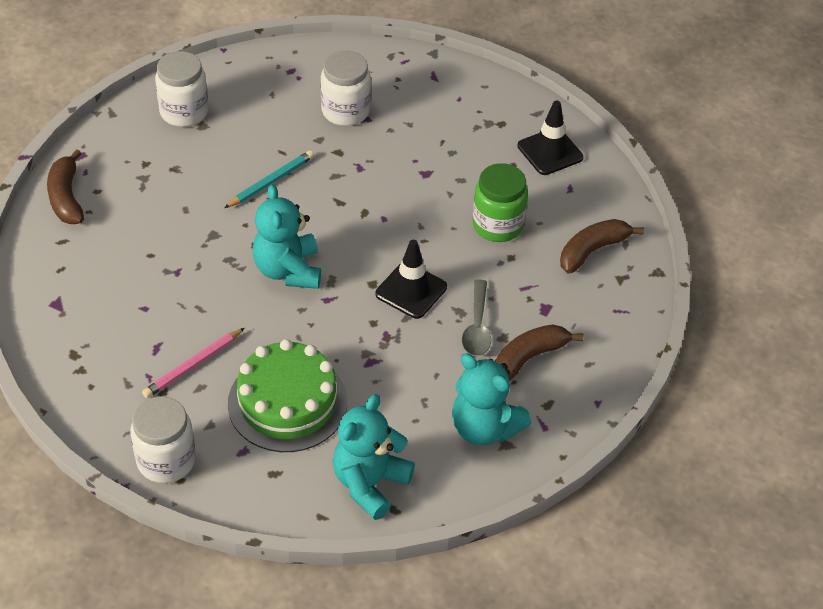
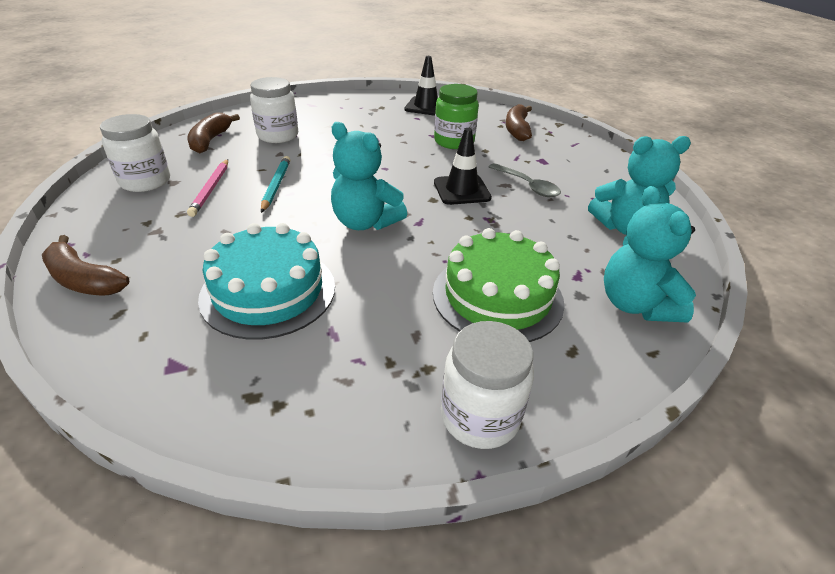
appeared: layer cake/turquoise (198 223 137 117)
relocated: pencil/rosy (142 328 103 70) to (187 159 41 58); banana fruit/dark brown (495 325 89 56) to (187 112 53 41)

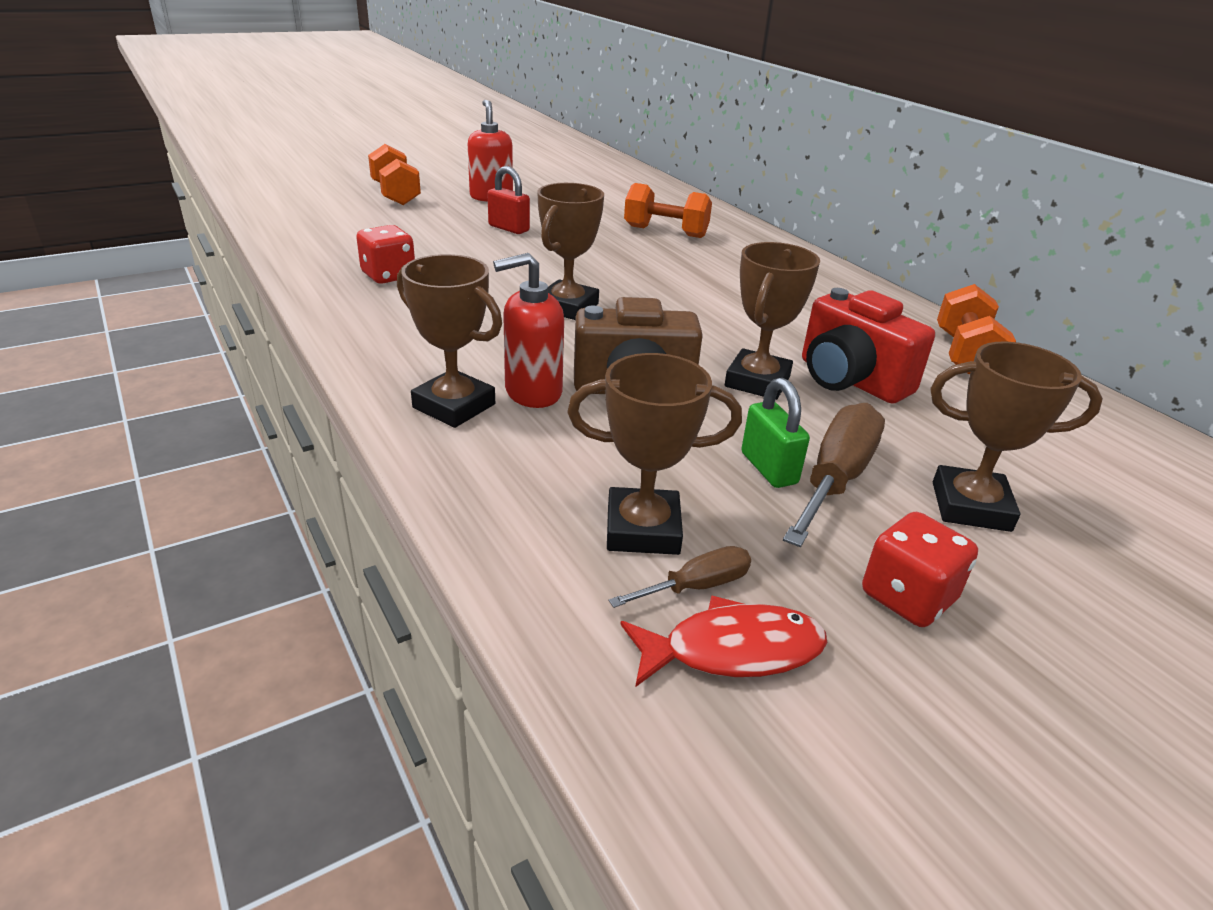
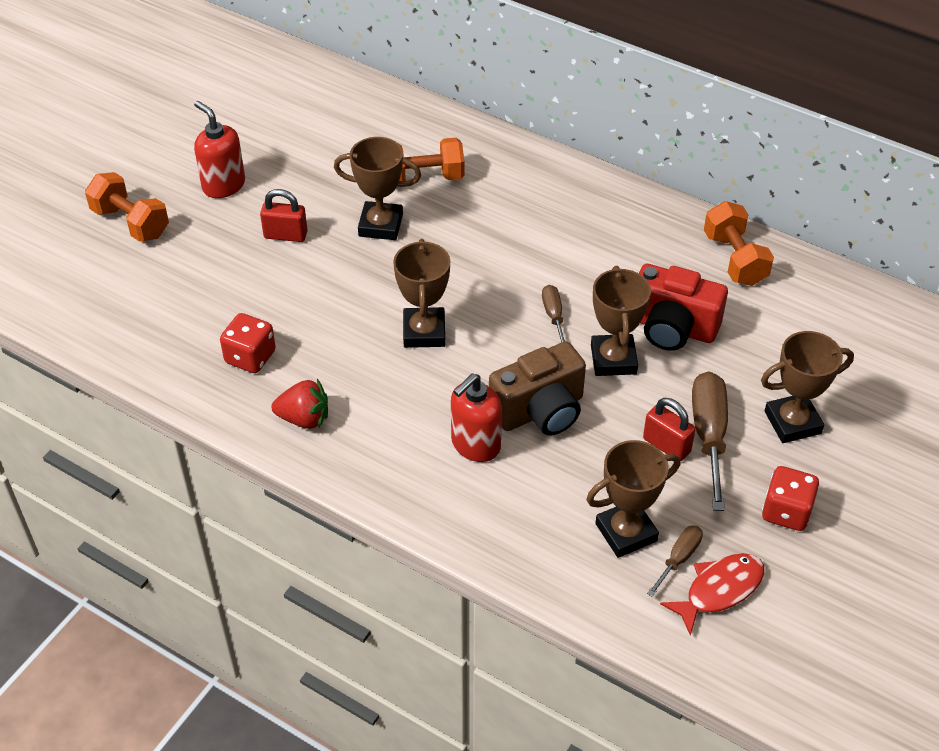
appeared: toy strawberry/crimson (271 379 57 50); hand screwdriver/dark brown (542 285 23 58)
relocated: prize cup/dark brown (397 254 105 174) to (334 137 87 103)
colour: lock/green (741 378 69 110) to lock/crimson (643 398 52 63)

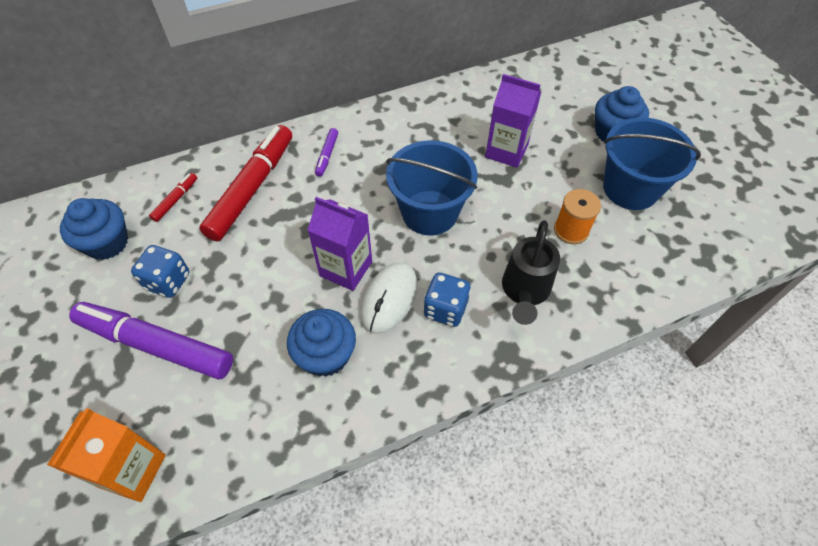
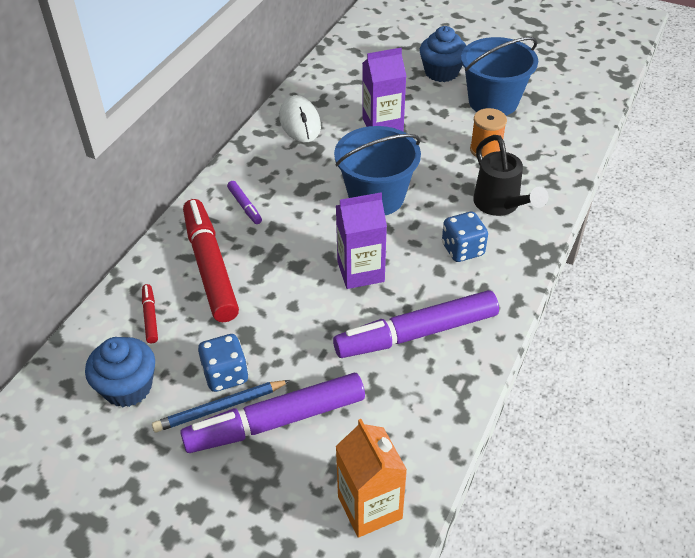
appeared: pencil/blue (152 380 139 52)
relocated: PC mouse/pure white (361 262 56 72) to (279 95 42 47)
exchanged: muffin/blue (287 309 69 68) to marker pen/violet (333 290 166 68)

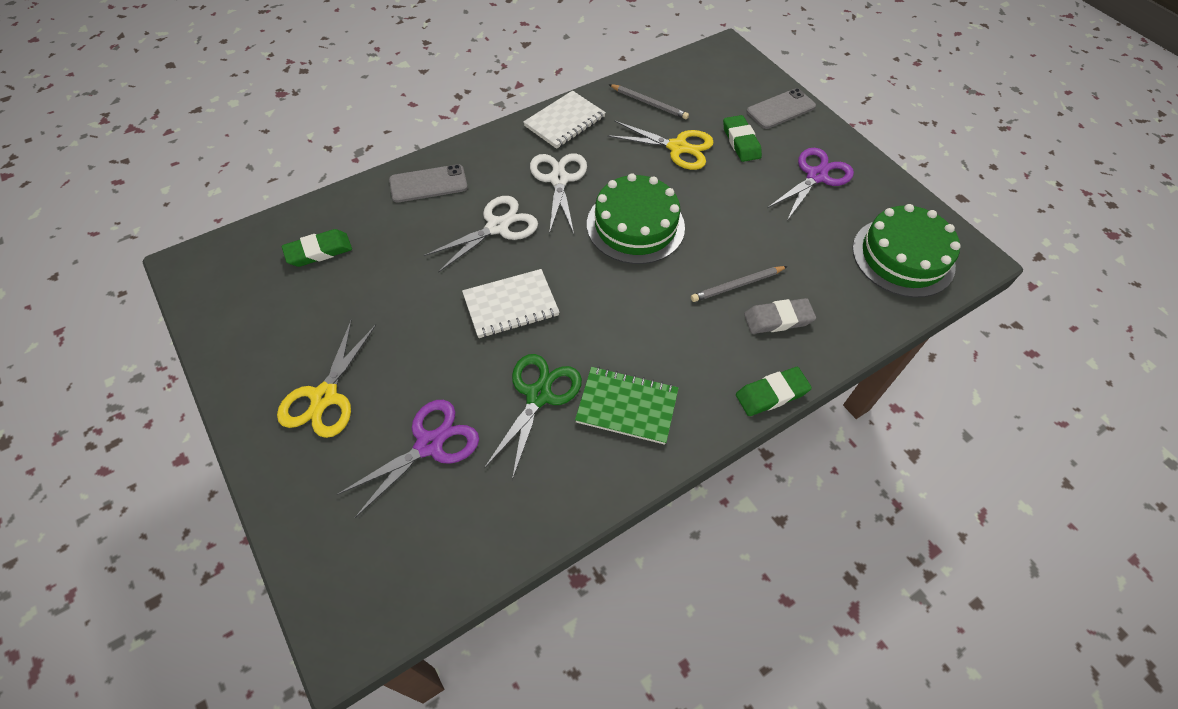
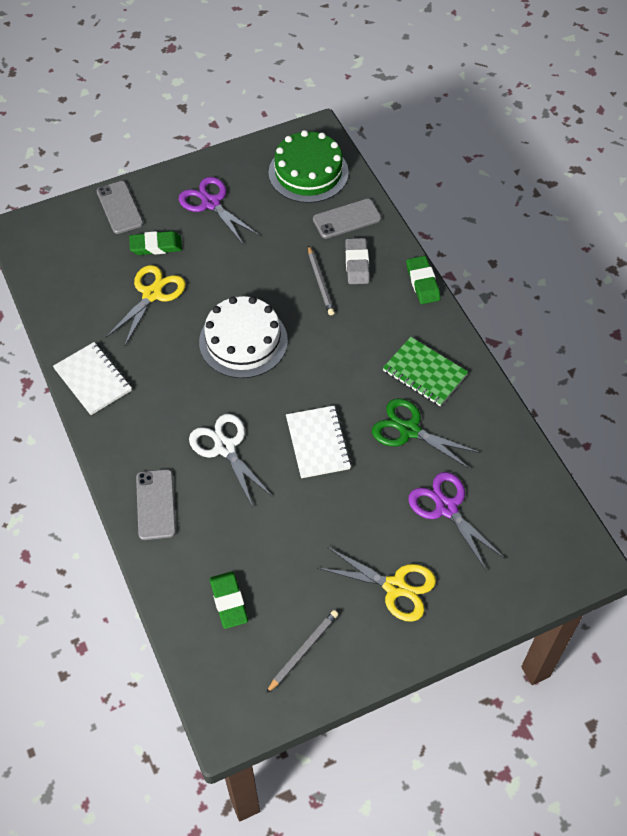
missing: scissors/pure white (530 153 57 81)
appeared: mobile phone/ash-grey (313 199 68 40)
relocated: pencil/ash-grey (609 84 80 35) to (266 610 73 84)
colour: layer cake/green (587 173 98 91) to layer cake/pure white (199 296 89 82)
spun: exercise book/green (575 367 104 78) = (383 337 85 69) 75 degrees counterclockwise

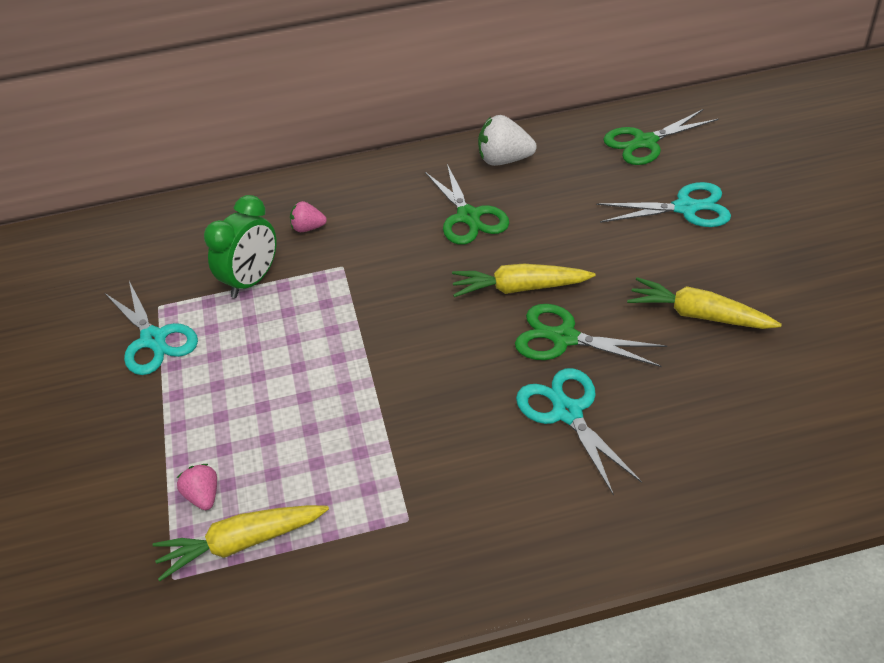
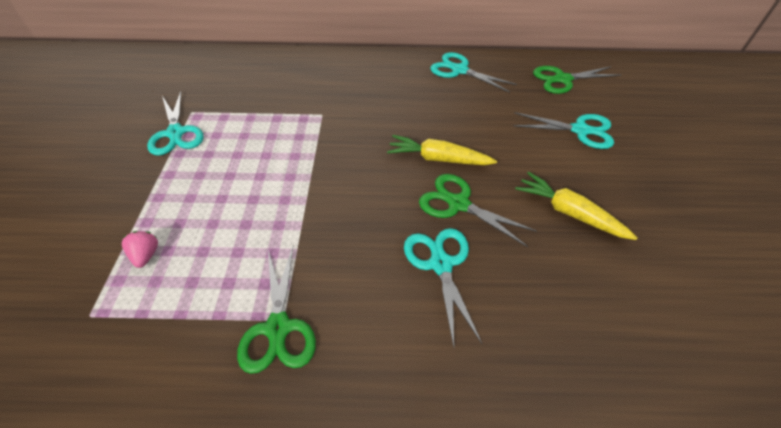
missing: root vegetable/golden (153 505 176 76); clock/green (204 195 72 103); toy strawberry/rosy (290 201 37 31)
relocated: scissors/green (425 164 84 81) to (237 245 79 129)
exchanged: toy strawberry/pure white (478 115 59 51) to scissors/turquoise (430 52 87 41)

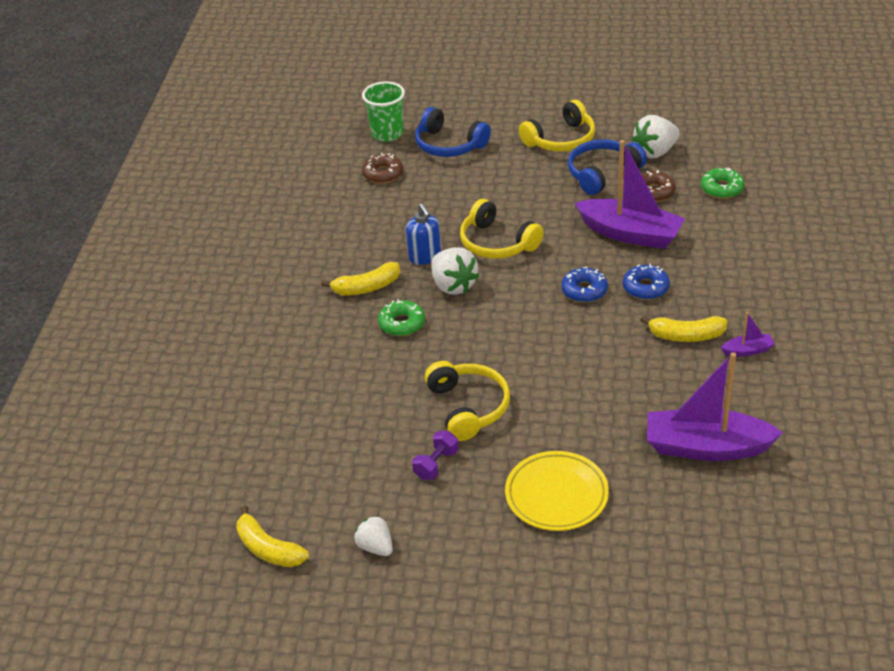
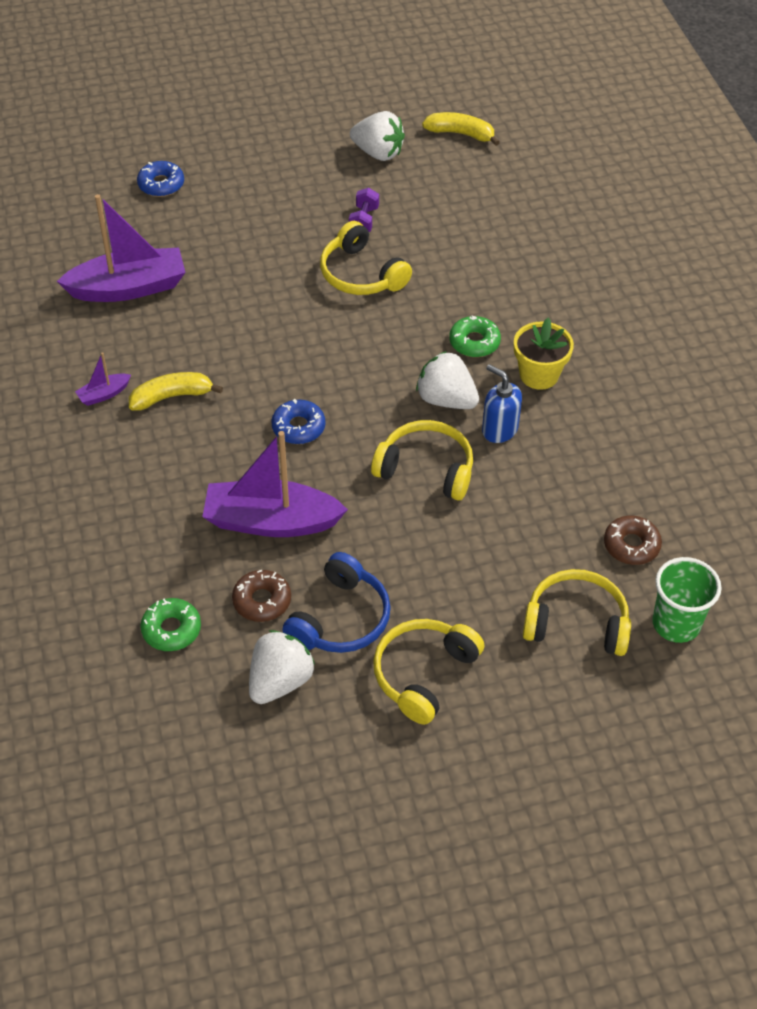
missing: dinner plate/golden (505 451 104 80)
relocated: glazed donut/blue (623 264 47 36) to (137 161 47 36)
exchanged: banana fruit/golden (321 262 79 33) to potted plant/golden (514 318 60 72)
colour: headphones/blue (415 107 76 50) to headphones/golden (523 569 108 87)
size: toy strawberry/pure white (354 515 39 41) = (350 111 55 50) x1.58

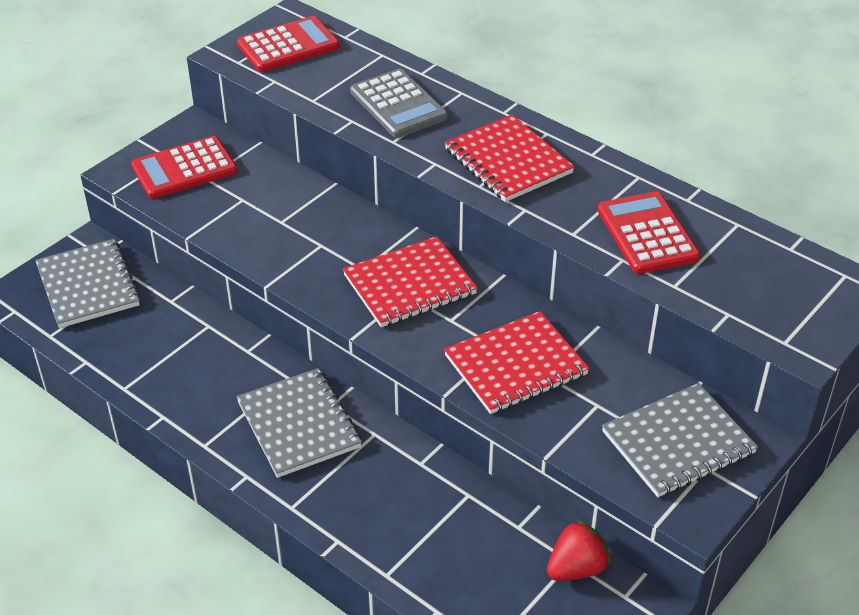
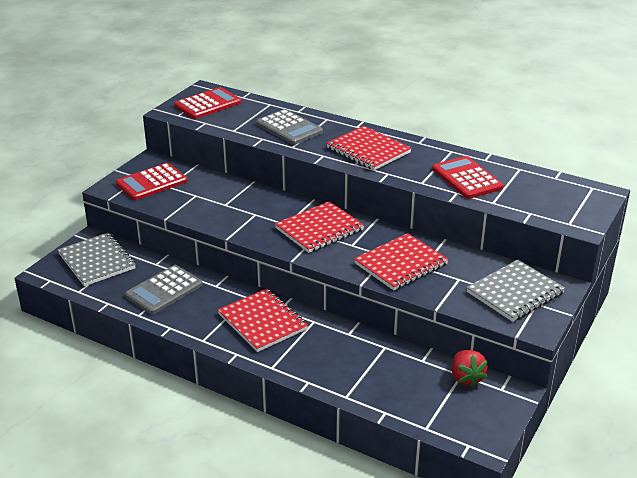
appeared: calculator/ash-grey (125 265 78 50)
colour: exercise book/ash-grey (236 368 126 110) to exercise book/crimson (218 289 90 63)
spun: toy strawberry/crimson (547 519 64 62) = (452 350 36 38) 120 degrees clockwise

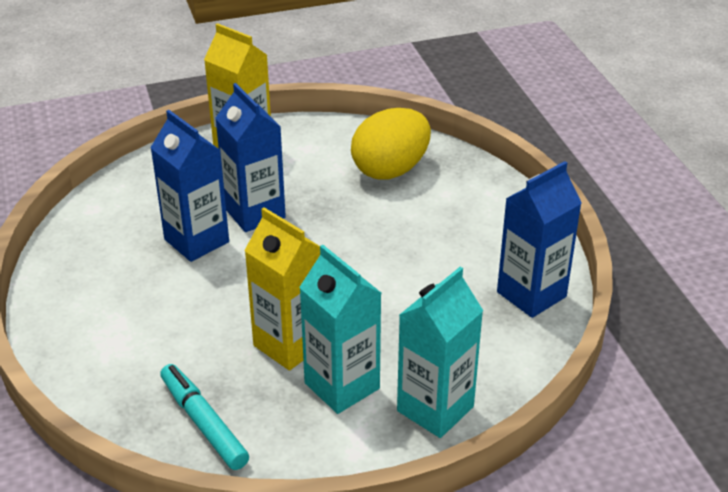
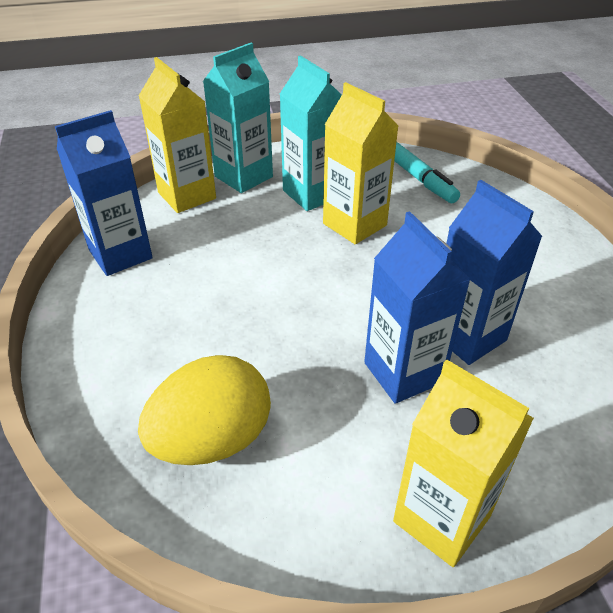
appeared: milk carton/golden (139 57 77 156)

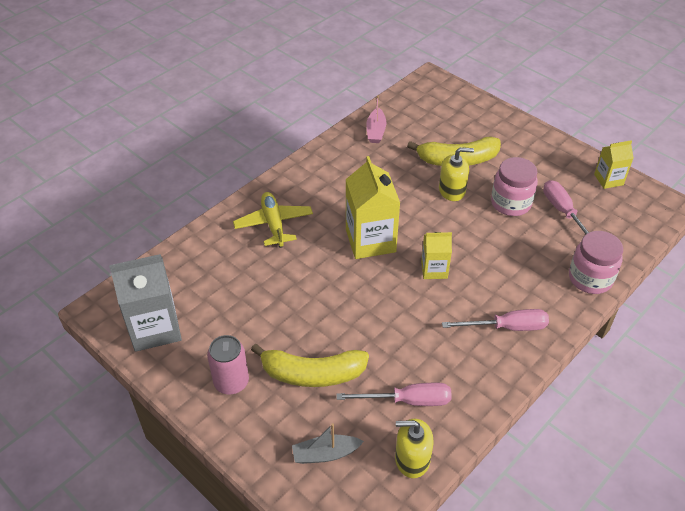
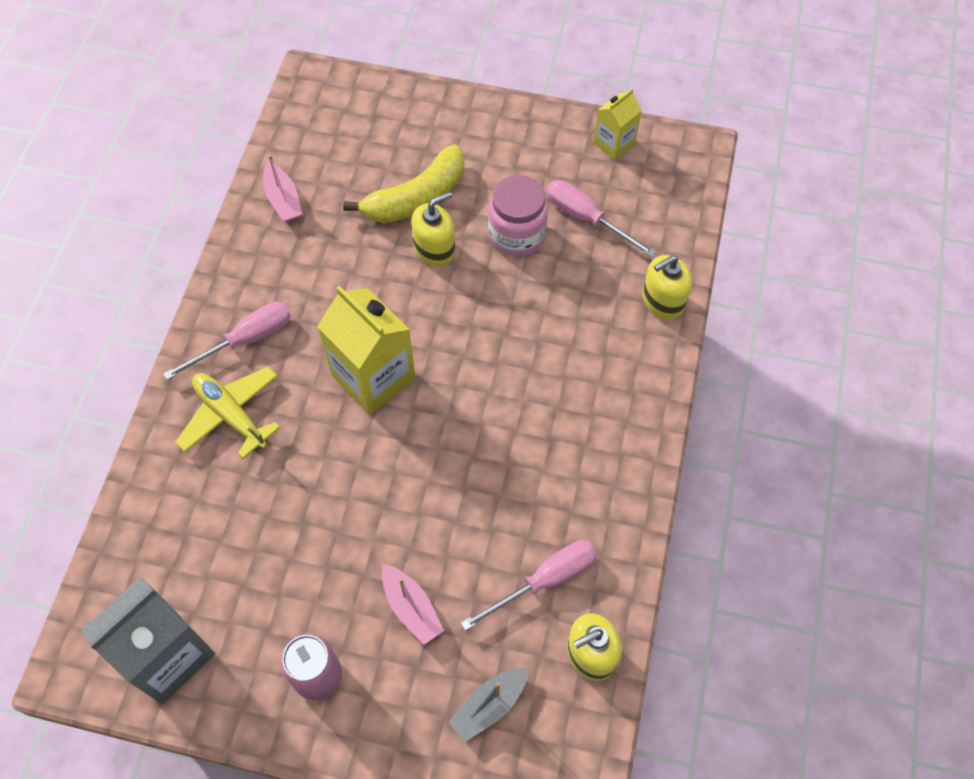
missing: milk carton/golden (421 232 31 47)
relocated: hand screwdriver/rosy (442 309 107 22) to (163 302 128 78)
exchanged: banana fruit/golden (251 344 118 43) to sailboat/rosy (382 564 62 81); jar/rosy (569 231 54 63) to pump bottle/golden (642 255 50 64)

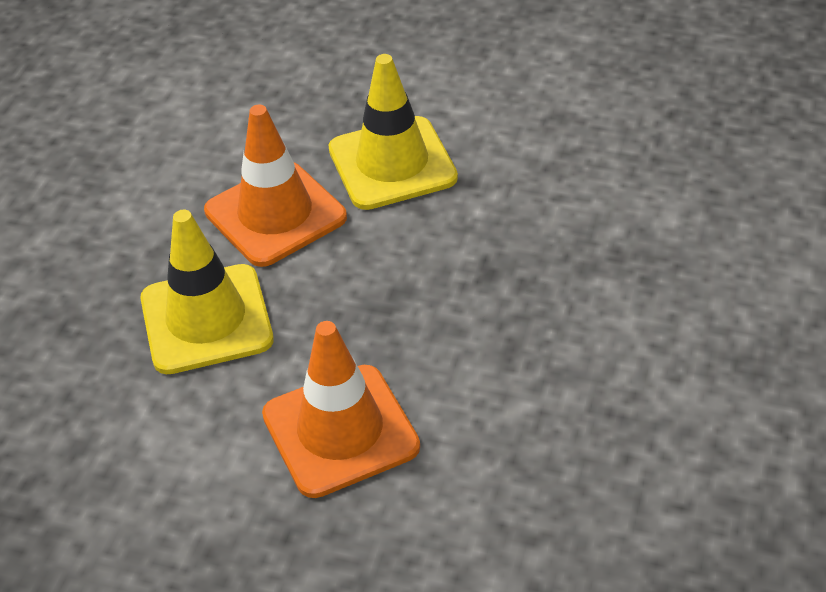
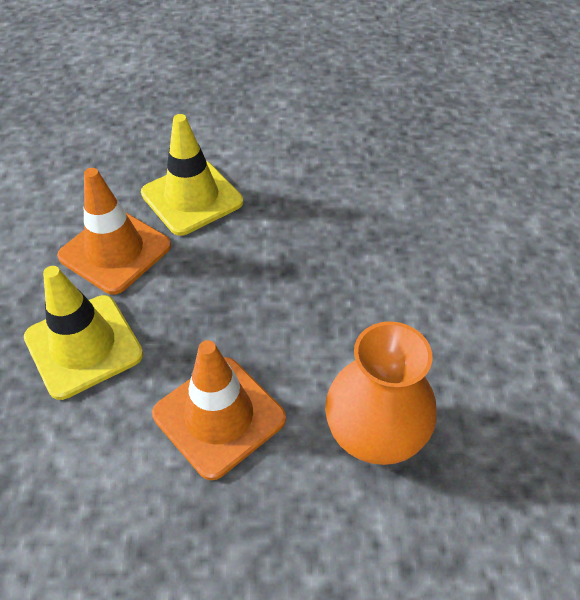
appeared: vase/orange (325 321 112 144)

